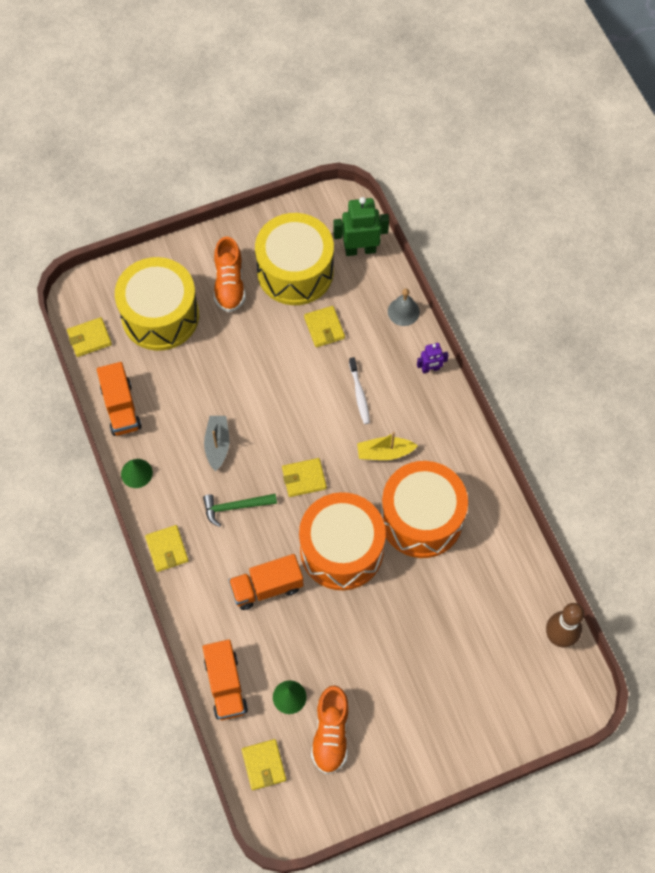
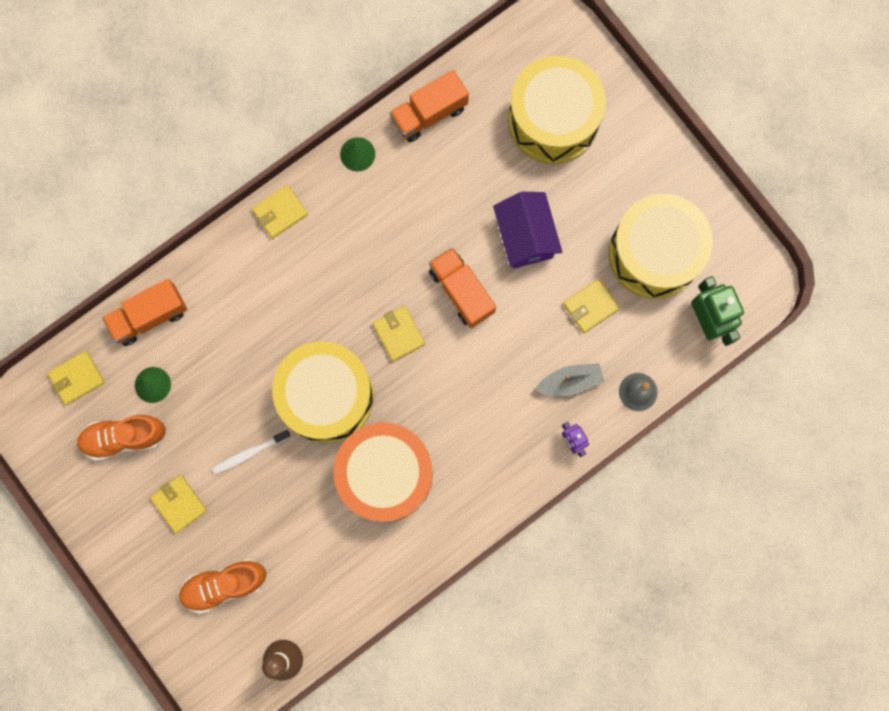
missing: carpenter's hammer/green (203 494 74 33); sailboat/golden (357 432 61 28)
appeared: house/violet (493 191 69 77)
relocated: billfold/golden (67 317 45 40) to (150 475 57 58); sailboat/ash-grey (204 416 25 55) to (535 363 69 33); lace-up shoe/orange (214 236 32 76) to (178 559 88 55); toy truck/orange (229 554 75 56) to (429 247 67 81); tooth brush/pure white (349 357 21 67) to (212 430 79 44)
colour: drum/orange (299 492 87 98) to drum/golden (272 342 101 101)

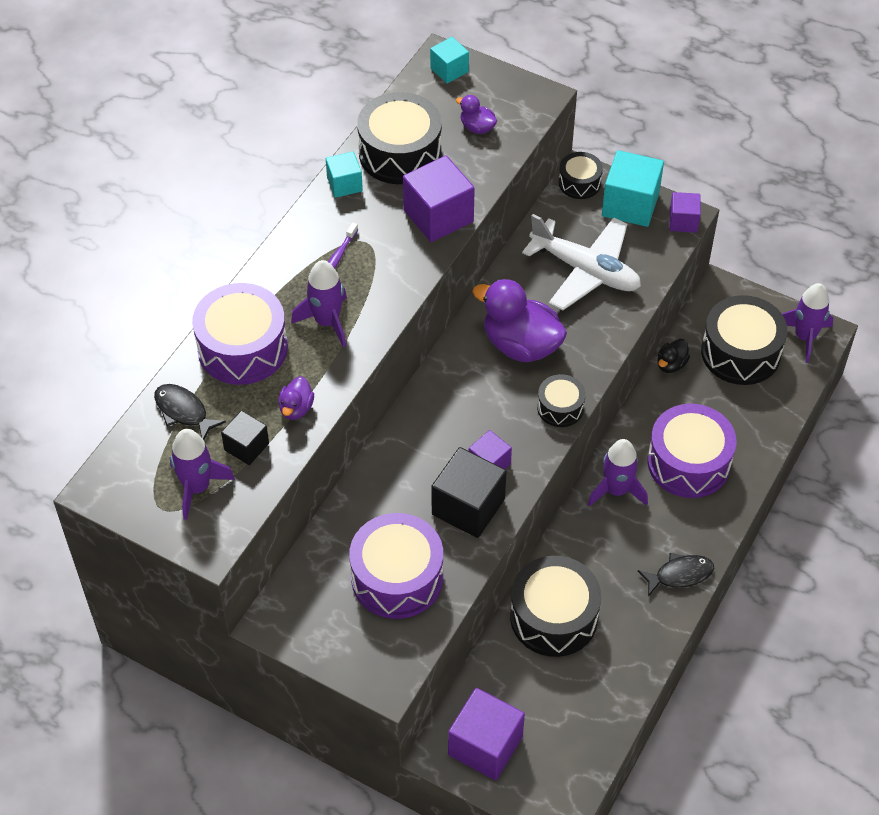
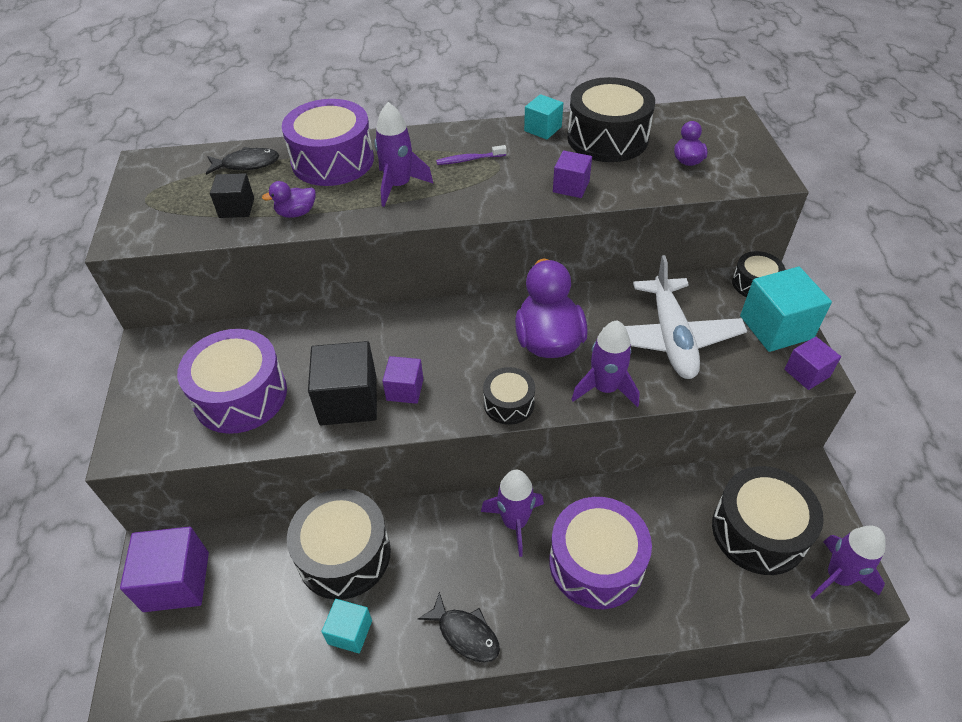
missing: toy duck/jet-black (657 339 33 34)
relocated: rocket/violet (170 429 65 91) to (571 320 69 87); block/turquoise (430 37 39 47) to (321 599 51 54)
spun: fish/jet-black (154 384 72 56) = (206 147 73 28) 75 degrees clockwise
size: block/violet (403 155 72 87) = (553 150 39 48) x0.57

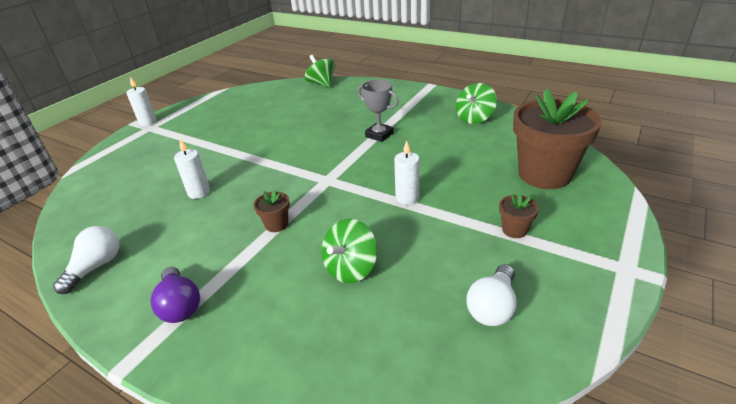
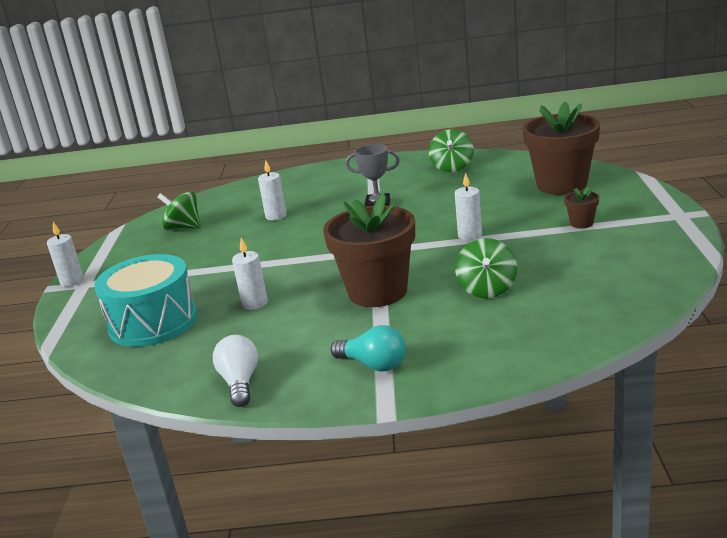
missing: bulb/pure white (466 264 51 62)
appeared: drum/turquoise (94 254 104 93); candle/pure white (258 160 29 60)
relocated: toy top/green (304 55 31 32) to (158 191 43 40)
colour: bulb/violet (151 266 49 57) to bulb/turquoise (331 325 75 46)
size: potted plant/dark brown (254 190 36 42) = (323 193 92 114) x2.41

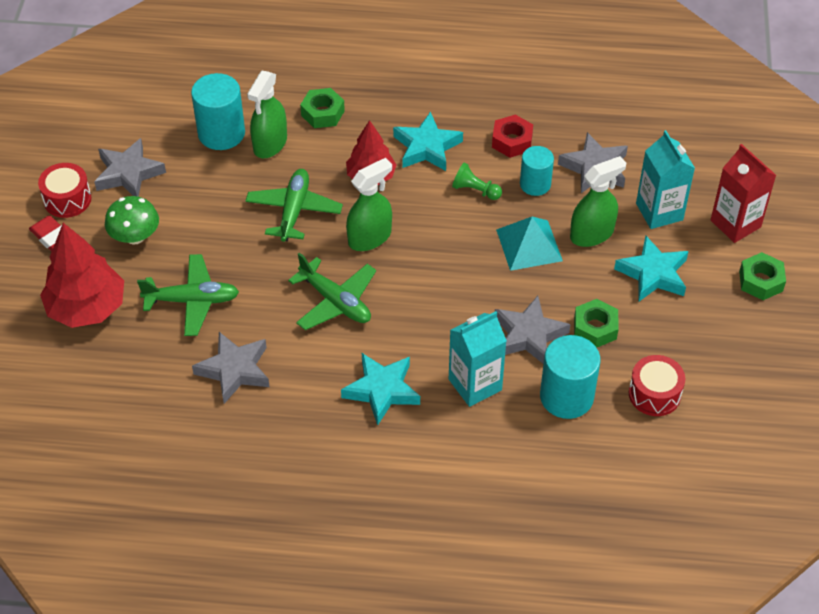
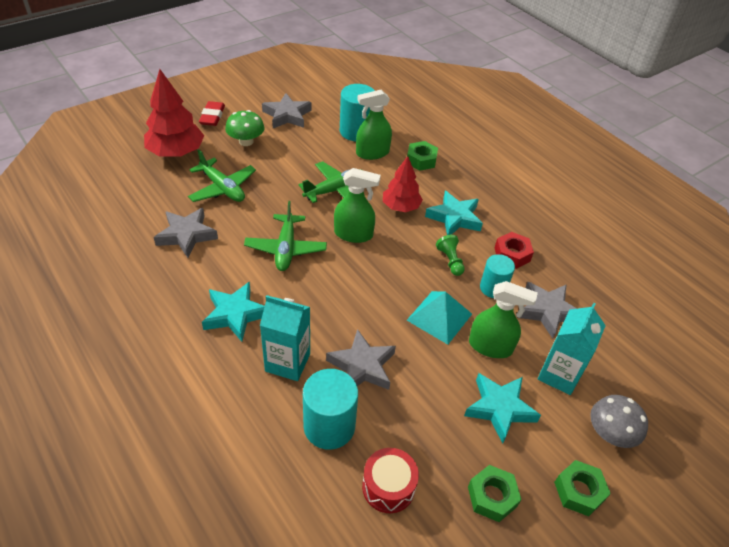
missing: drum/crimson (38 163 54 55)
relocated: nut/green (574 299 45 49) to (468 465 54 57)
exchanged: milk carton/crimson (711 144 65 99) to toadstool/ash-grey (590 395 58 53)

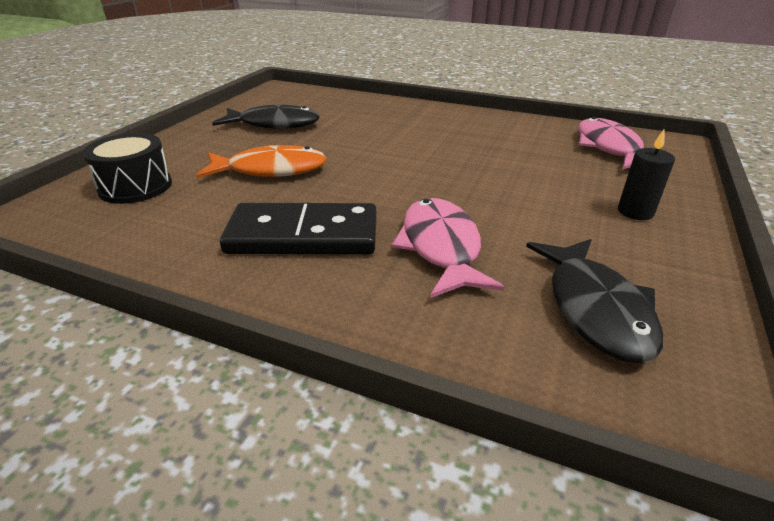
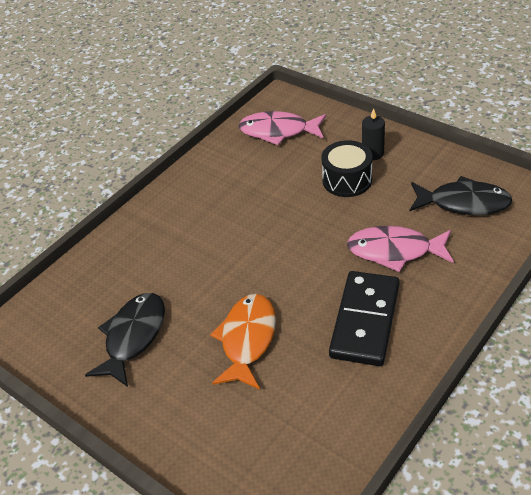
relocated: drum/jet-black (82 133 90 71) to (321 140 51 57)

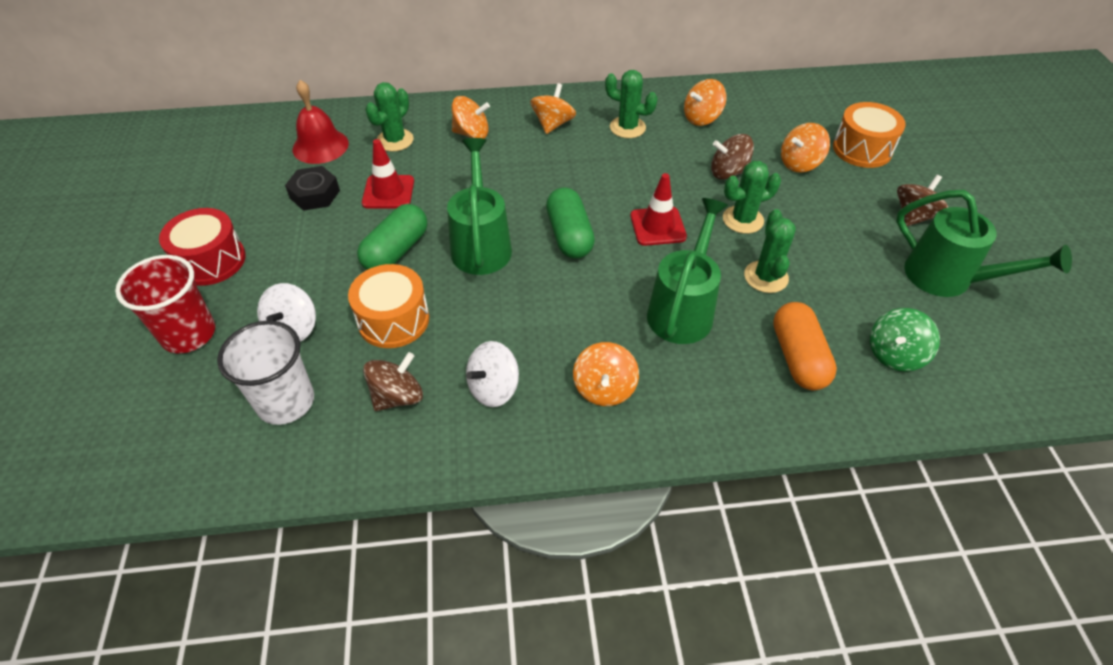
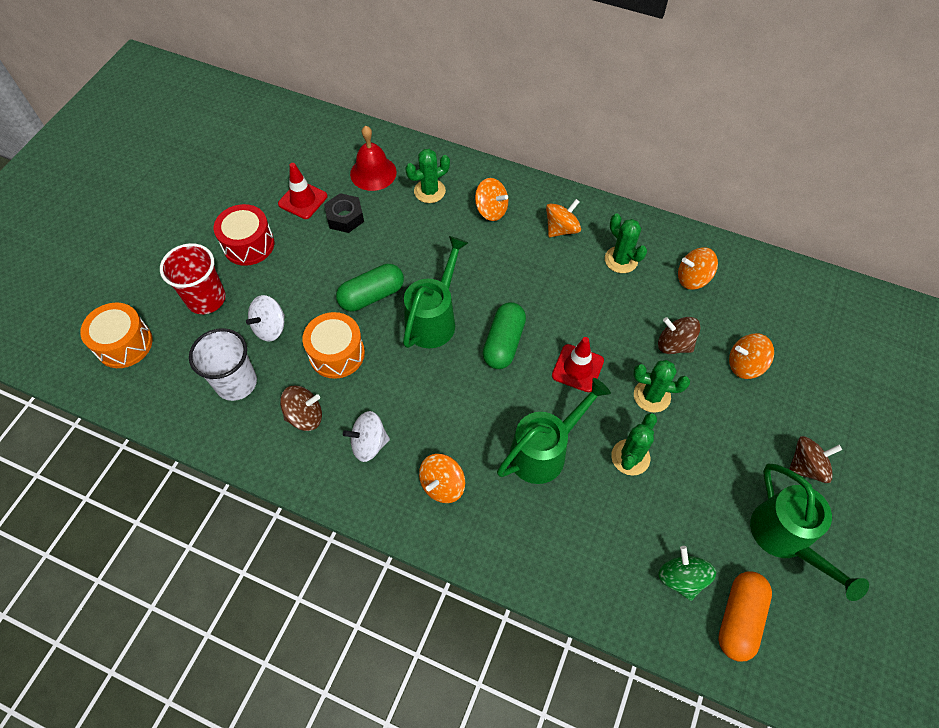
relocated: road cone/crimson (362 139 52 70) to (278 163 50 56); capsule/orange (773 302 64 88) to (718 572 54 90); drum/orange (833 102 73 66) to (80 303 73 65)
spun: toy top/green (870 308 70 64) = (658 546 58 55) 90 degrees clockwise

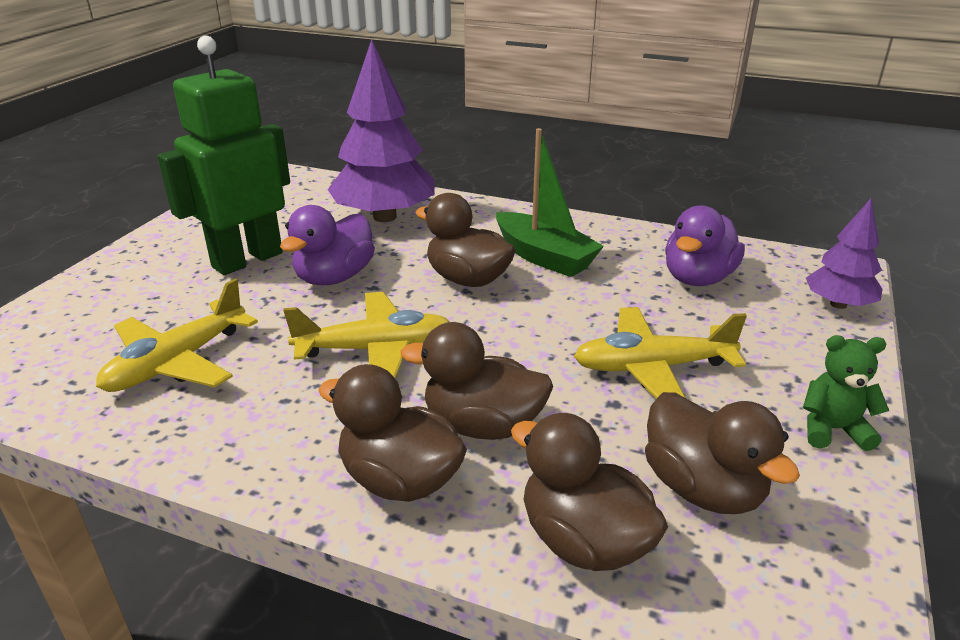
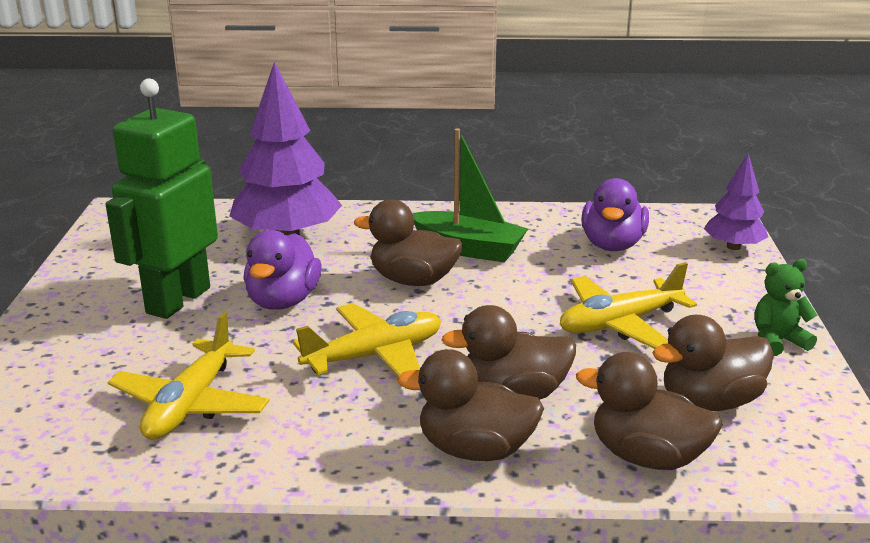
spun: toy duck/dark brown (645 392 155 122) = (652 315 122 96) 120 degrees clockwise

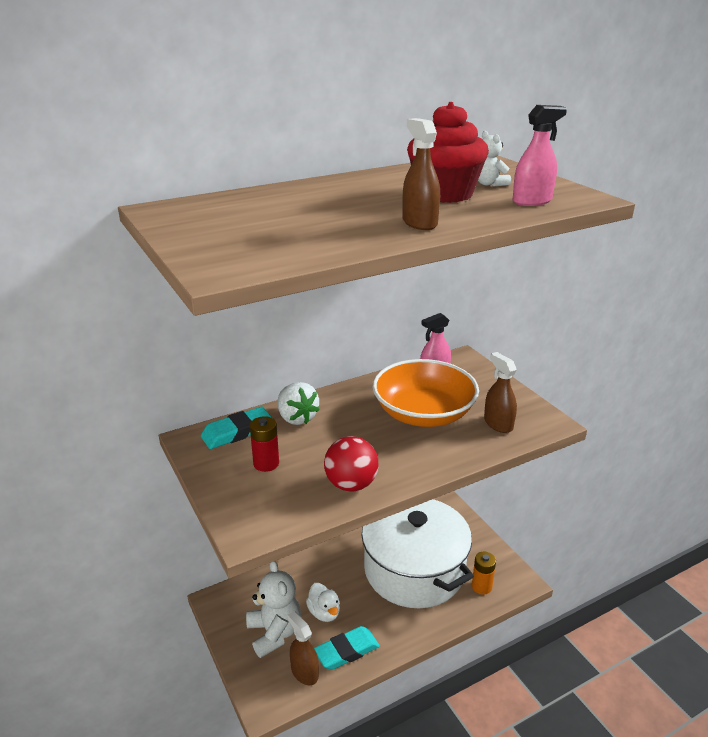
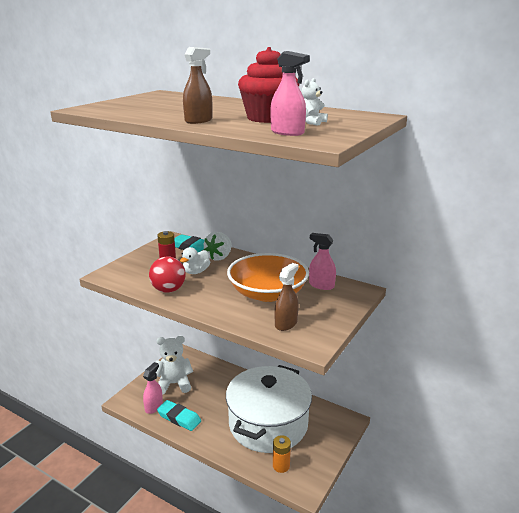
relocated: toy duck/pure white (306 583 34 39) to (180 247 30 27)
colour: spray cleaner/dark brown (288 611 31 74) to spray cleaner/rosy (143 362 20 52)
spun: teddy/pure white (246 561 55 97) = (155 336 38 59) 135 degrees counterclockwise

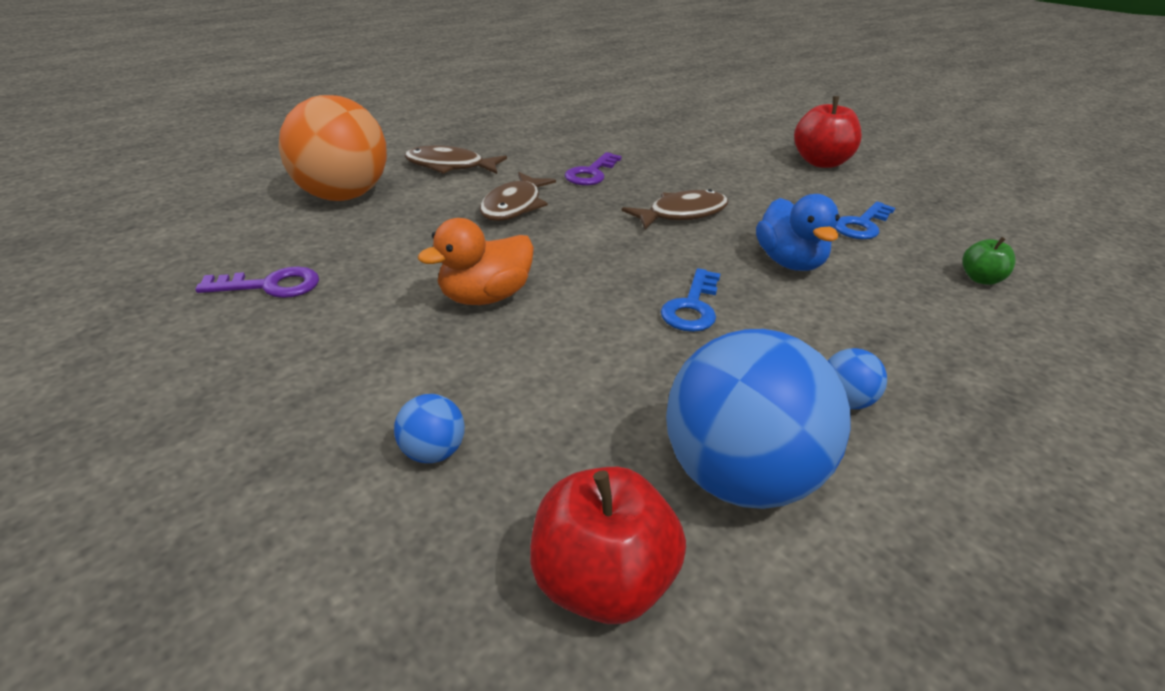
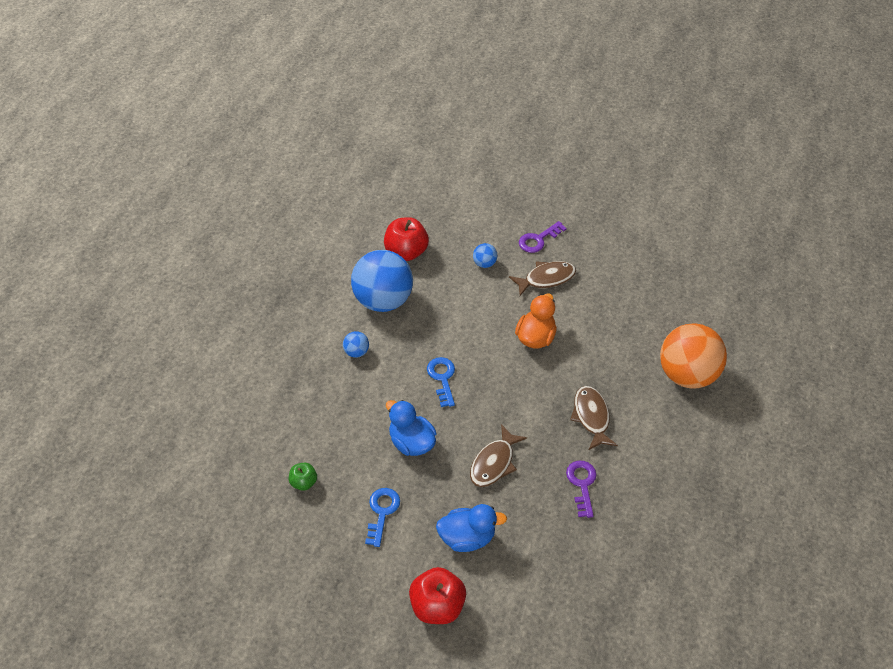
appeared: toy duck/blue (436 504 71 48)
relocated: latchkey/violet (195 267 124 31) to (519 221 48 32); fish/dark brown (404 145 103 29) to (509 261 67 35)

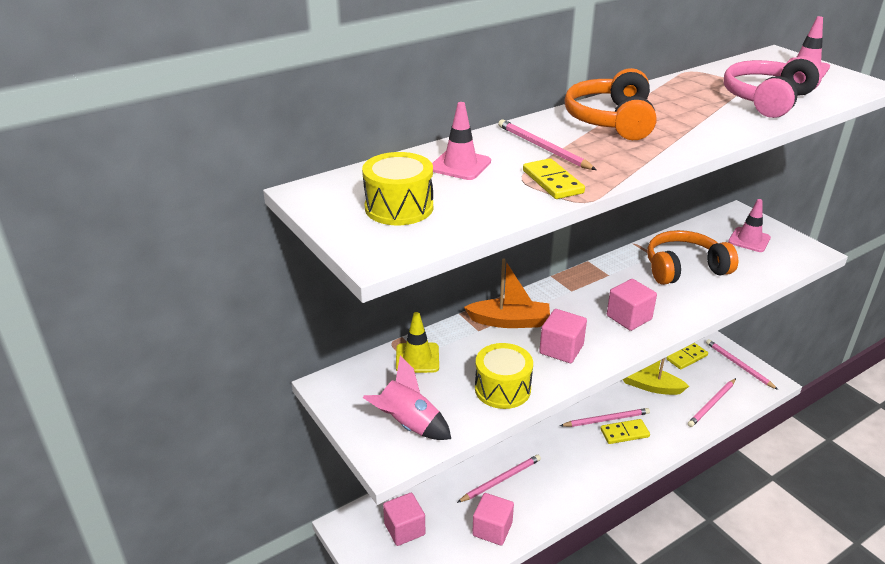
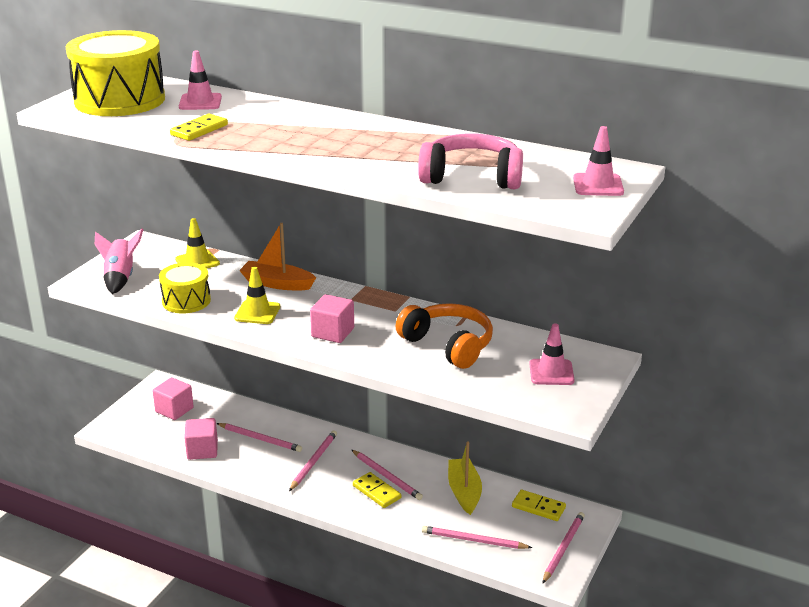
missing: headphones/orange (564 68 93 72)
relocated: pencil/rosy (498 120 99 50) to (289 430 48 61)
exchanged: block/rosy (539 309 48 54) to road cone/golden (234 267 46 57)
spun: sailboat/orange (464 259 86 69) = (239 223 77 67) 135 degrees clockwise
size: drum/golden (362 152 71 73) = (66 30 99 86) x1.79

